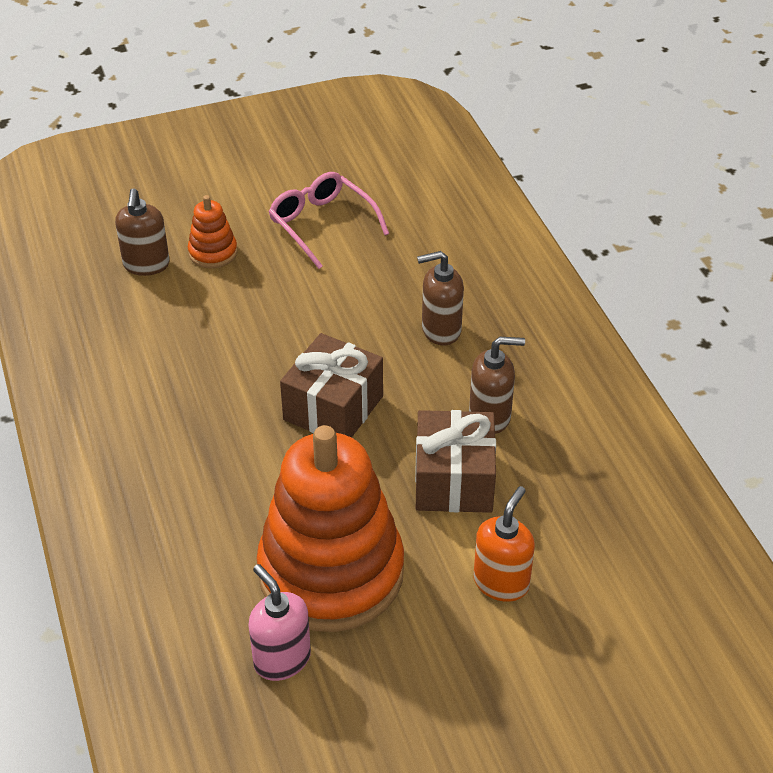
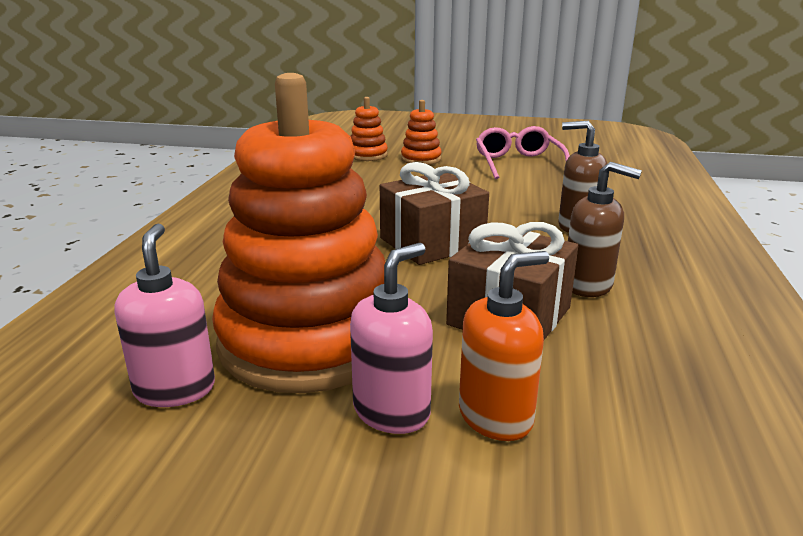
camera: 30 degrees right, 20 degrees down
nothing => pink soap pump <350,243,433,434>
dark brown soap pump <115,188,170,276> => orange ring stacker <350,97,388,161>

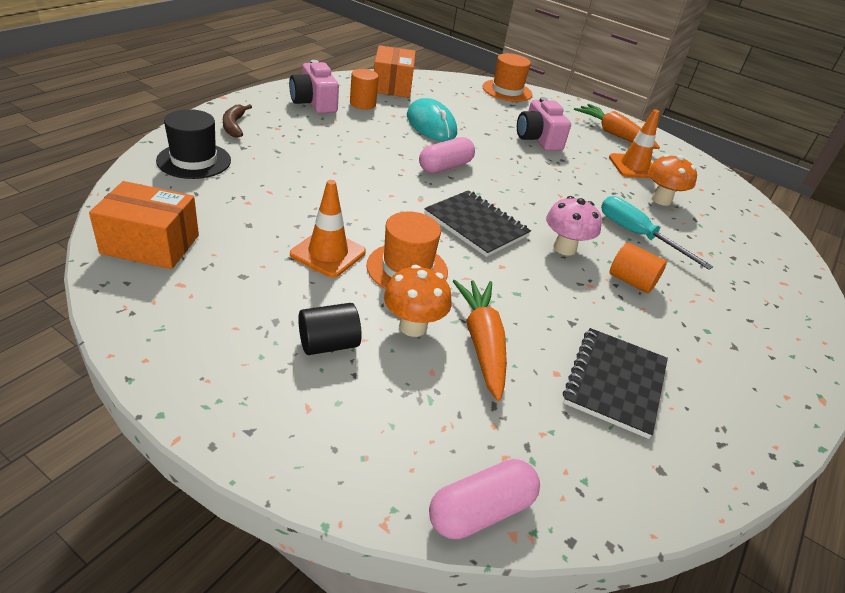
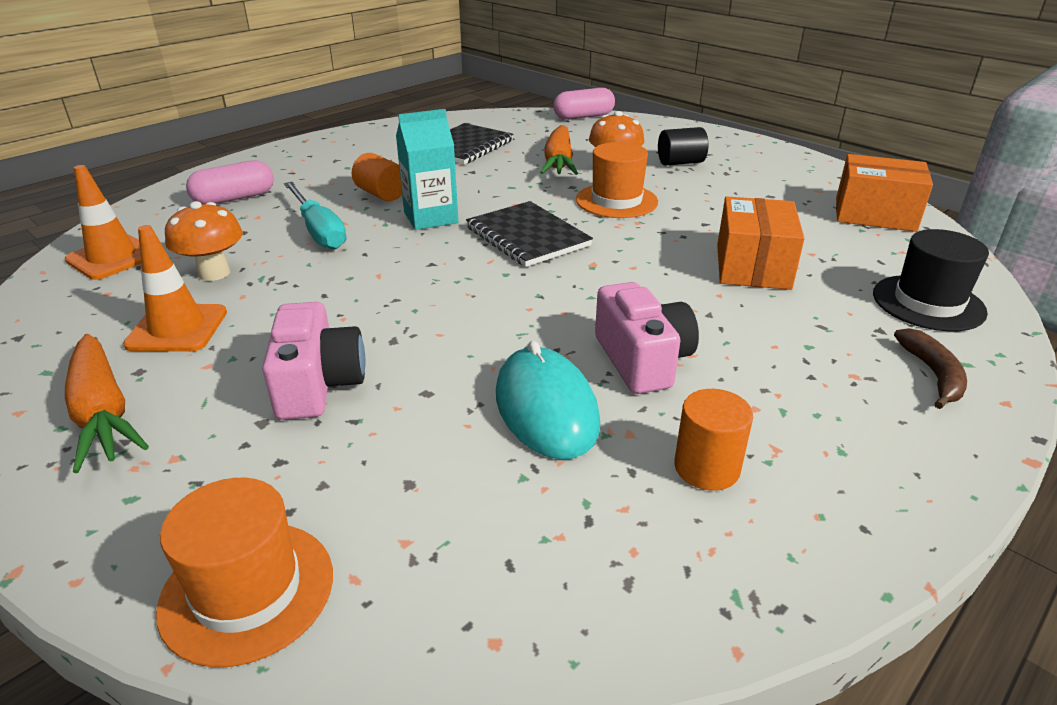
camera: 165 degrees left, 5 degrees down
pink camera <289,60,339,113> => pink camera <595,282,699,394>, relocated
orange traffic cone <290,180,366,278> => orange traffic cone <65,165,141,280>, relocated
orange box <374,45,416,98> => orange box <717,196,805,290>, relocated
pink capsule <419,137,475,173> => pink capsule <186,160,274,204>, relocated
pink toadstool <546,196,602,256> => aqua carton <396,109,458,230>

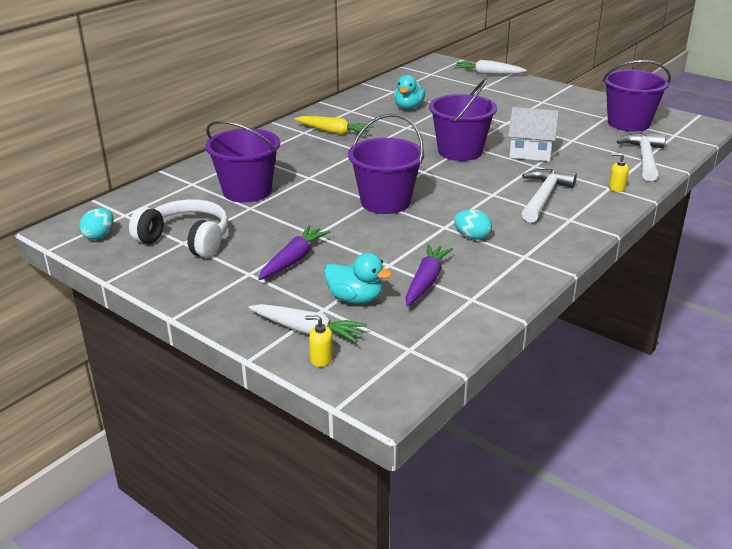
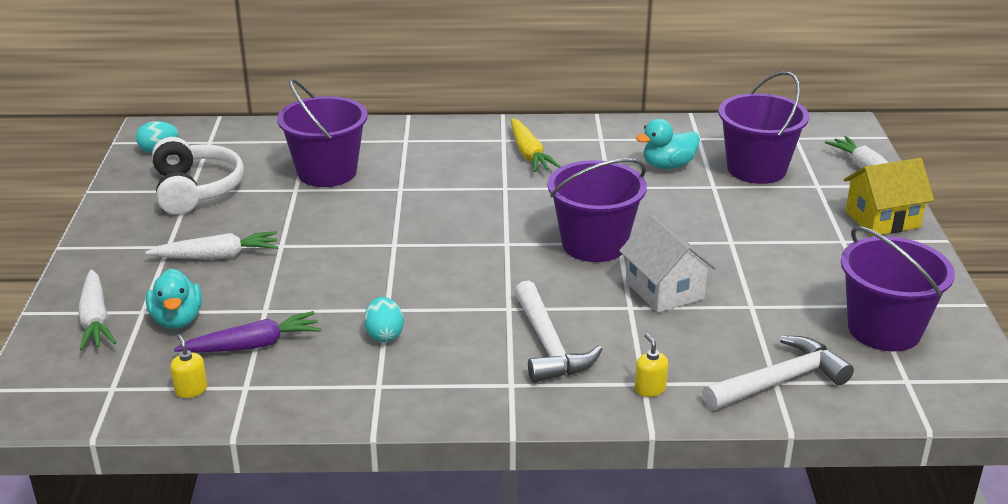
camera: 50 degrees right, 0 degrees up
nothing => golden toy house <844,158,934,236>
golden soap pump <305,316,333,367> => golden soap pump <170,335,208,398>, relocated
royal purple pail <348,114,424,214> => royal purple pail <719,71,809,184>, relocated
royal purple toy carrot <258,225,330,280> => white toy carrot <145,231,278,259>
white hammer <522,169,577,223> => white hammer <514,280,602,383>, 90 degrees clockwise

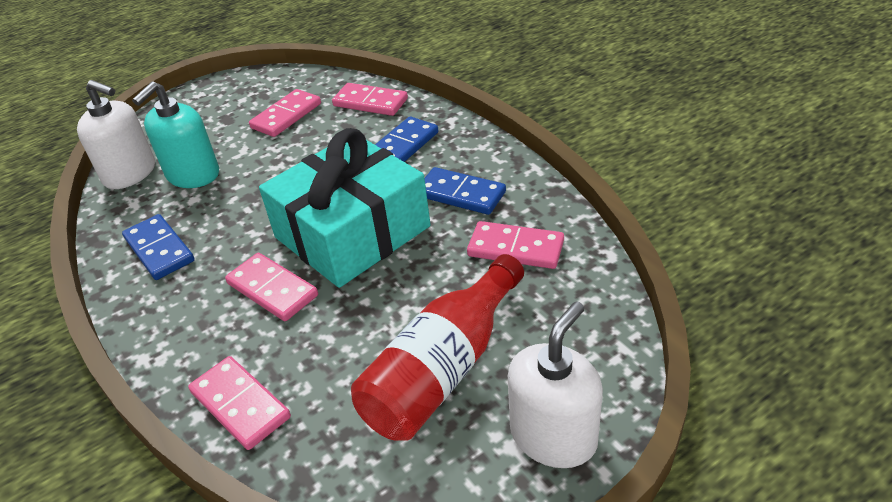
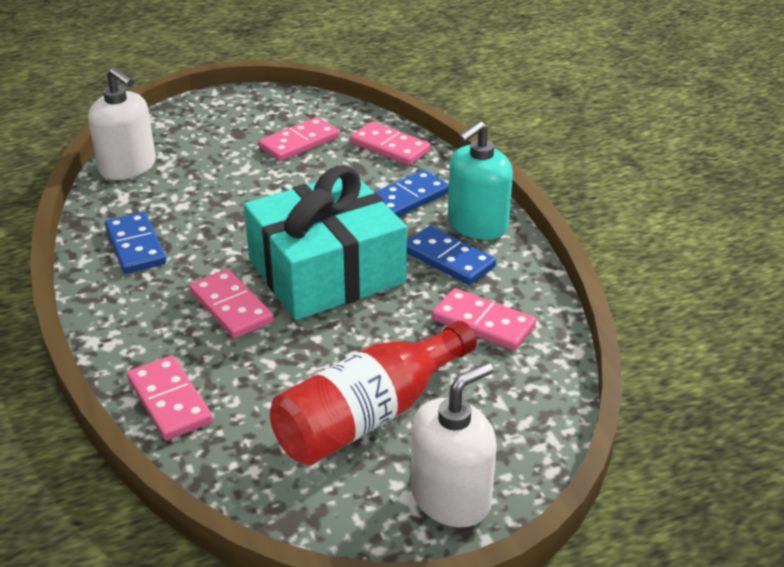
camera: 10 degrees right, 5 degrees down
aqua soap pump <132,81,219,188> => aqua soap pump <448,121,513,240>, relocated

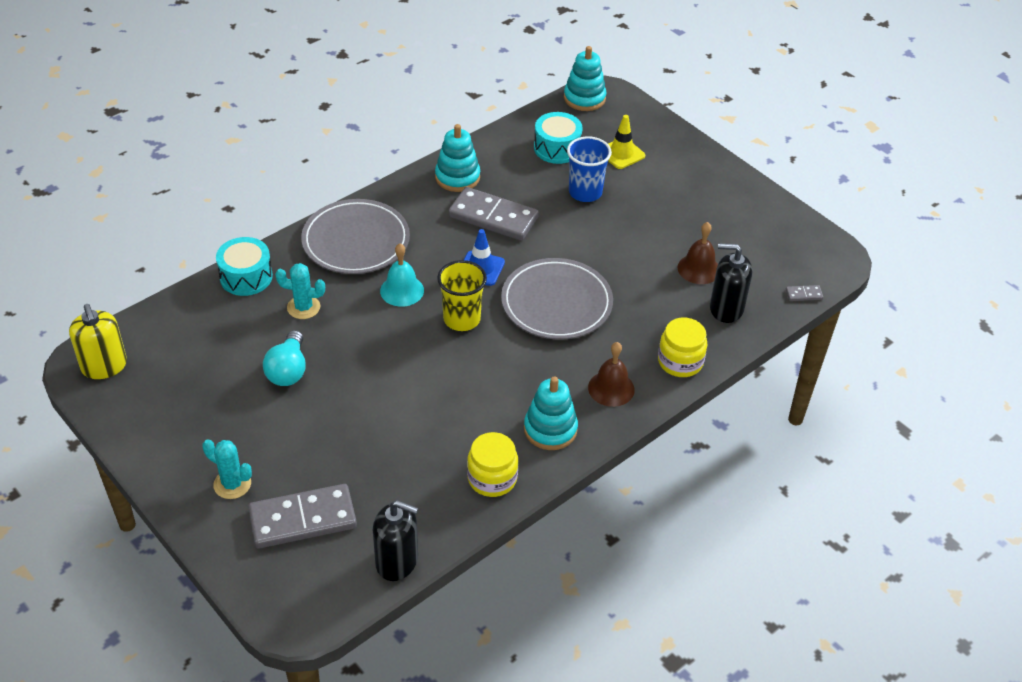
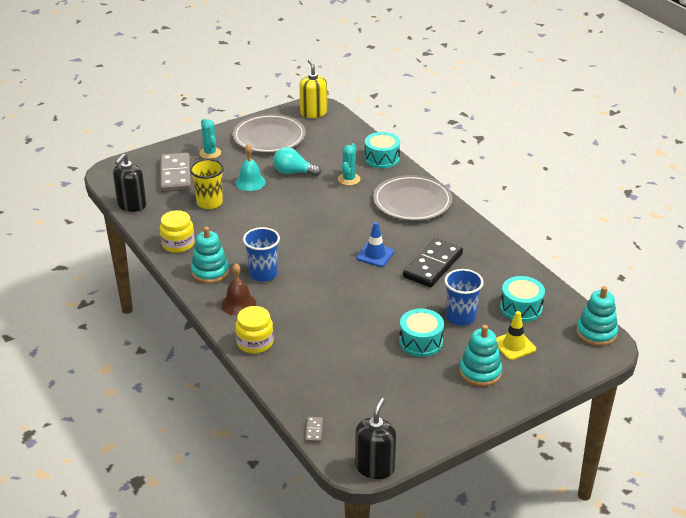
camera: 100 degrees right, 10 degrees down
dark brown bell <678,222,718,284> => nothing
nothing => royal blue beaker <243,227,280,282>
nothing => aqua drum <399,308,444,357>
aqua bell <380,243,424,307> => aqua bell <235,144,266,191>, relocated
aqua ring stacker <435,124,480,192> => aqua ring stacker <459,325,502,387>, relocated
golden beaker <437,260,487,331> => golden beaker <190,159,224,209>, relocated
gray flat dish <501,258,613,340> => gray flat dish <233,114,306,153>, relocated
black soap pump <710,243,752,323> => black soap pump <355,398,396,479>, relocated
gray domino <448,187,539,241> => black domino <403,238,463,287>
golden soap pump <69,304,127,379> => golden soap pump <300,60,327,118>, 90 degrees clockwise
aqua prickly plant <202,439,252,499> => aqua prickly plant <199,118,221,159>, 60 degrees counterclockwise

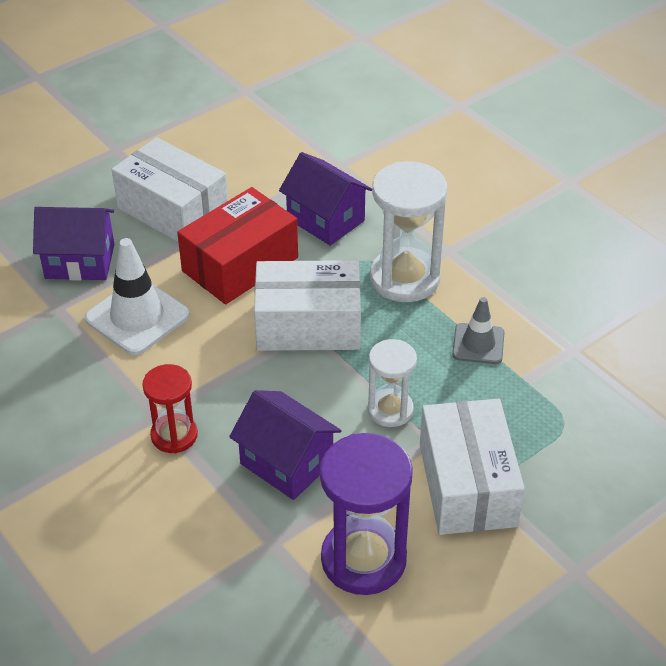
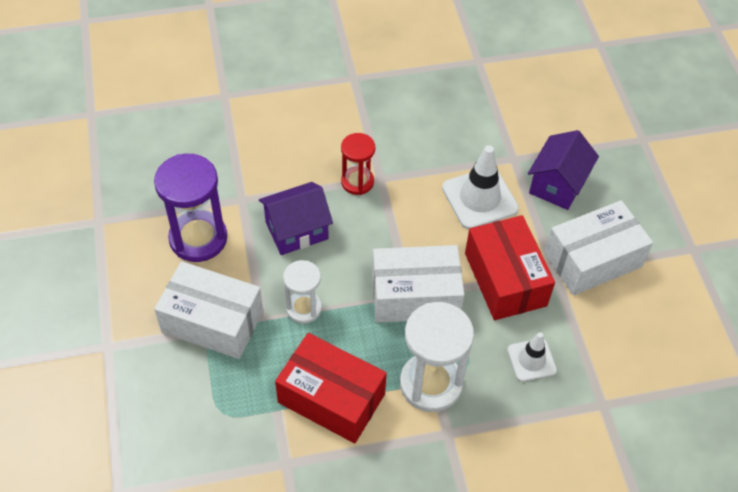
camera: 115 degrees right, 10 degrees up
royal purple toy house <279,152,372,246> => white traffic cone <507,332,557,382>
gray traffic cone <452,297,505,364> => crimson box <275,333,387,443>
white box <254,260,361,351> => white box <372,245,465,323>, 60 degrees clockwise

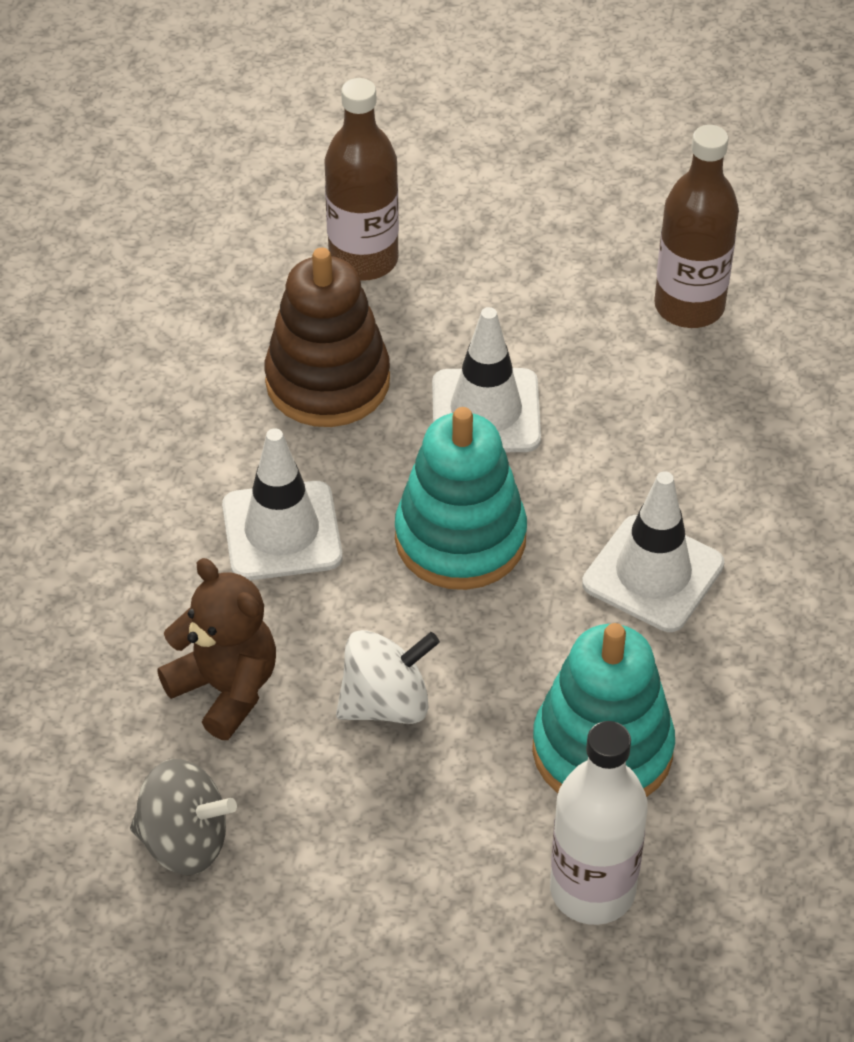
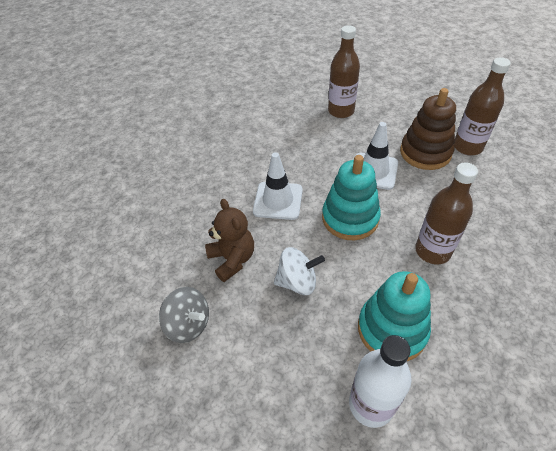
camera: 20 degrees right, 0 degrees up
dark brown ring stacker <265,247,390,427> => dark brown ring stacker <400,88,456,170>, relocated
white traffic cone <582,471,724,632> => dark brown flask <415,163,478,264>

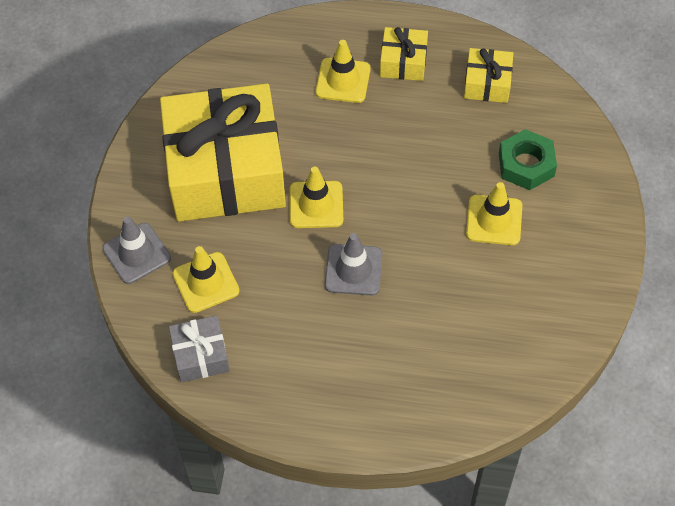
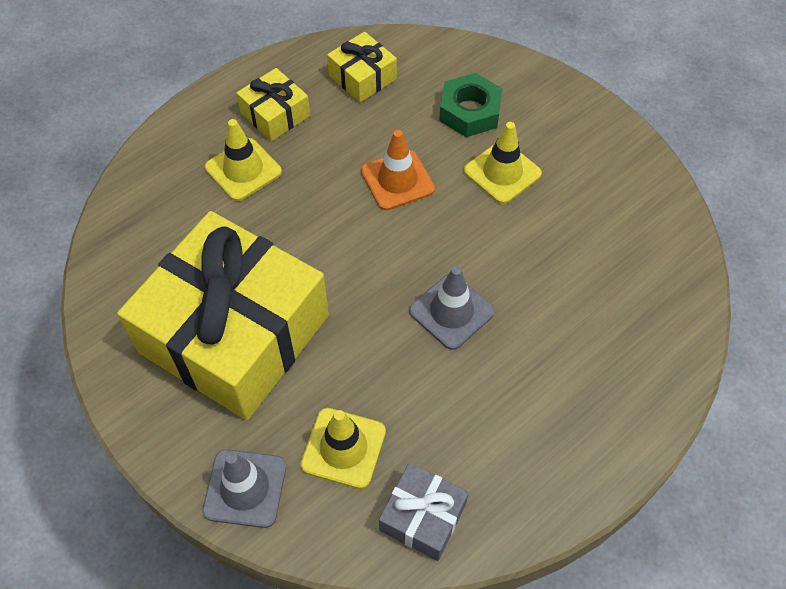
camera: 50 degrees left, 0 degrees up
golden traffic cone <290,166,343,228> => nothing
nothing => orange traffic cone <361,130,435,210>

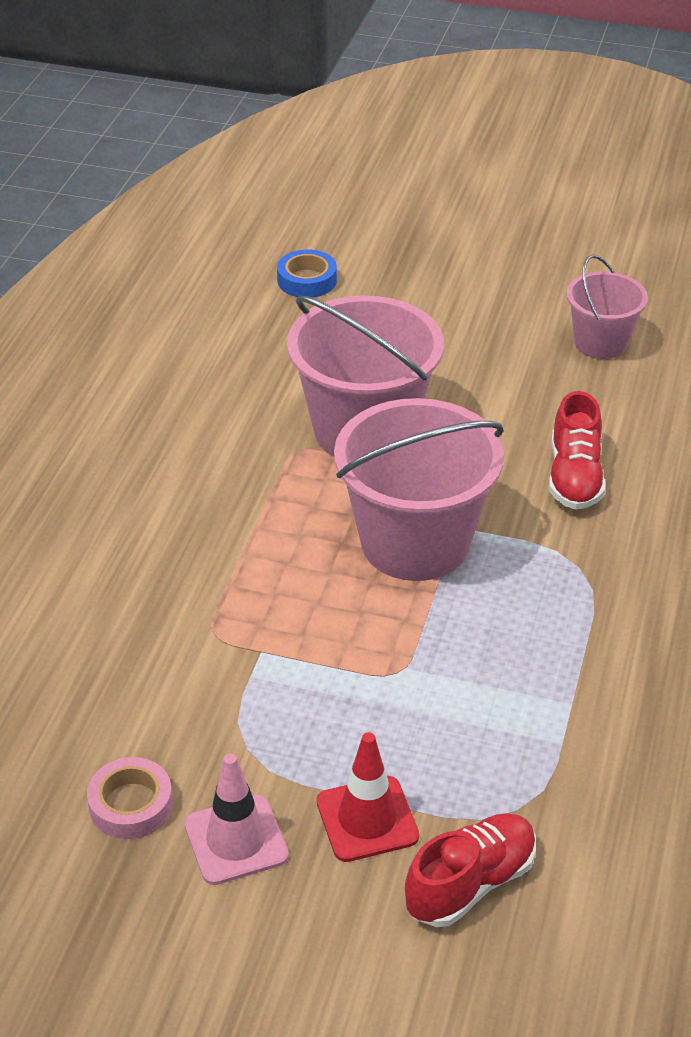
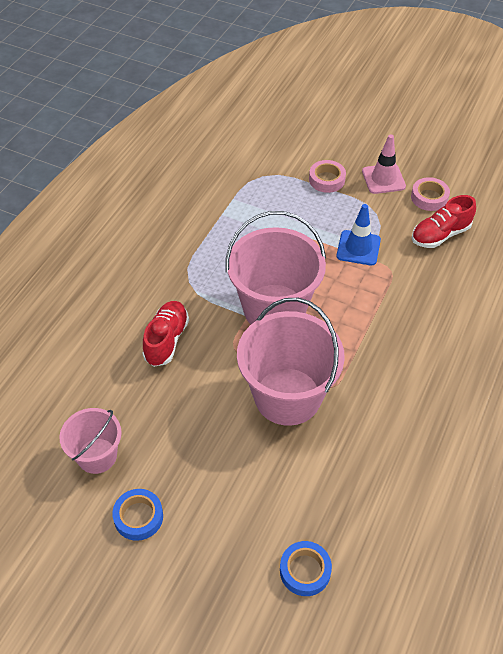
camera: 170 degrees left, 10 degrees up
nothing => royal blue tape <112,489,163,541>
nothing => royal blue traffic cone <336,204,381,265>
crimson shoe <405,813,536,927> => crimson shoe <412,195,476,248>, relocated
crimson traffic cone <317,732,419,862> => pink tape <309,160,346,193>

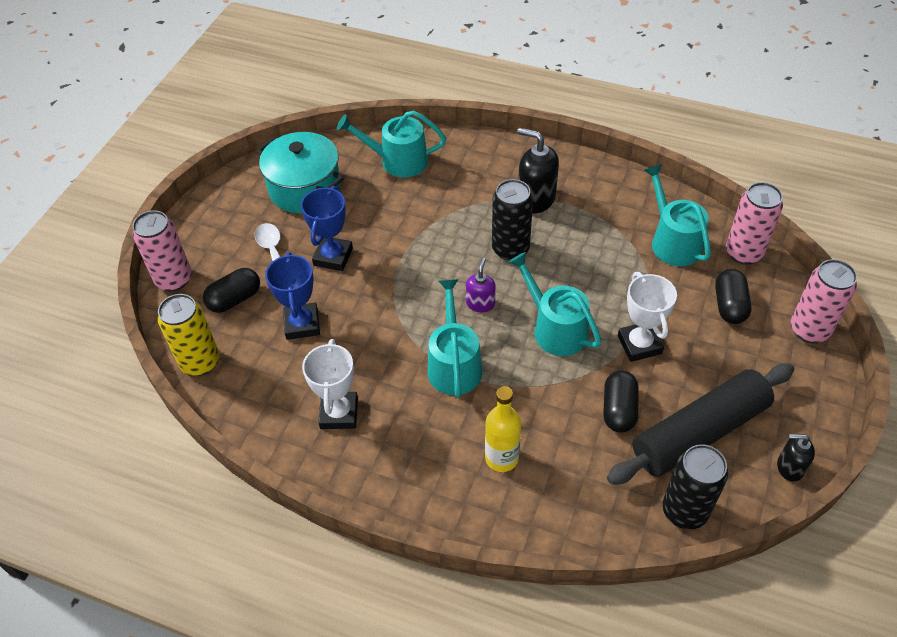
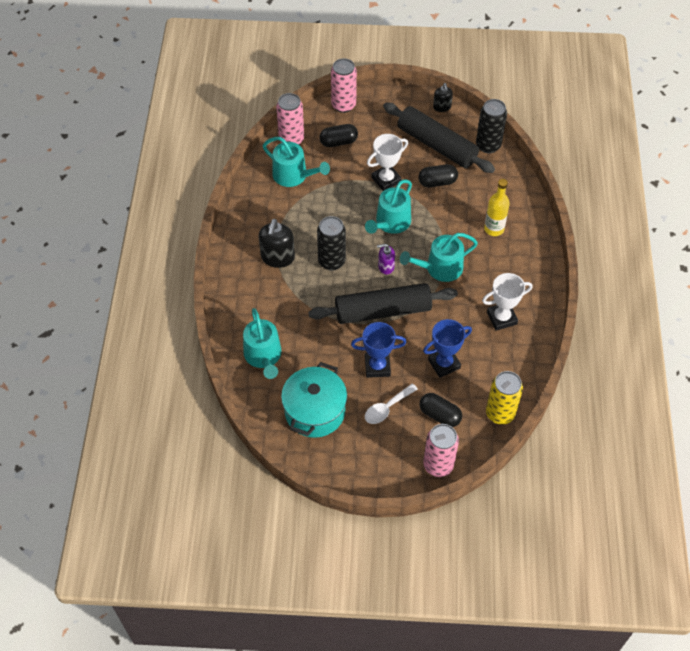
camera: 110 degrees left, 5 degrees up
nothing => black rolling pin <308,283,458,324>
aqua watering can <644,164,711,266> => aqua watering can <263,137,330,187>, 105 degrees counterclockwise

